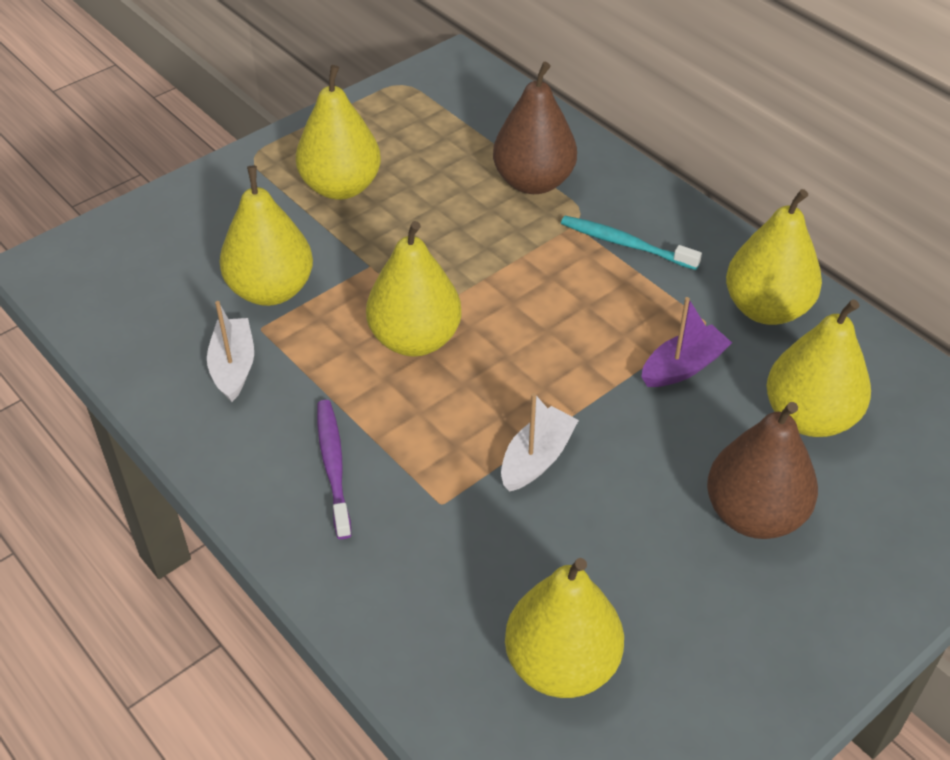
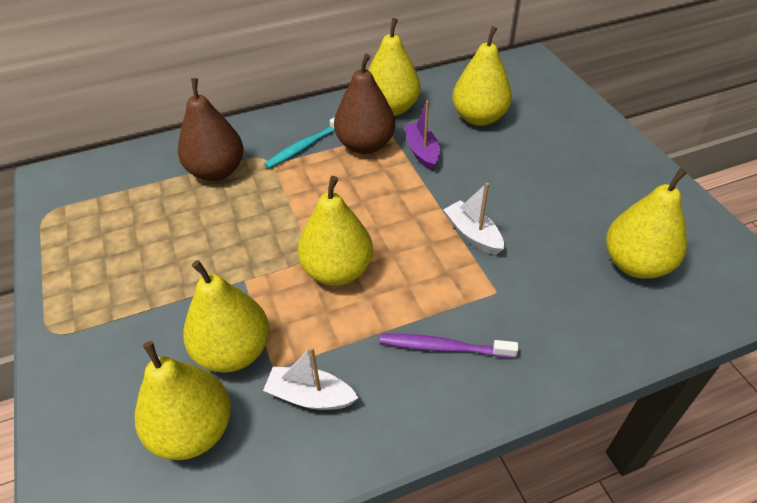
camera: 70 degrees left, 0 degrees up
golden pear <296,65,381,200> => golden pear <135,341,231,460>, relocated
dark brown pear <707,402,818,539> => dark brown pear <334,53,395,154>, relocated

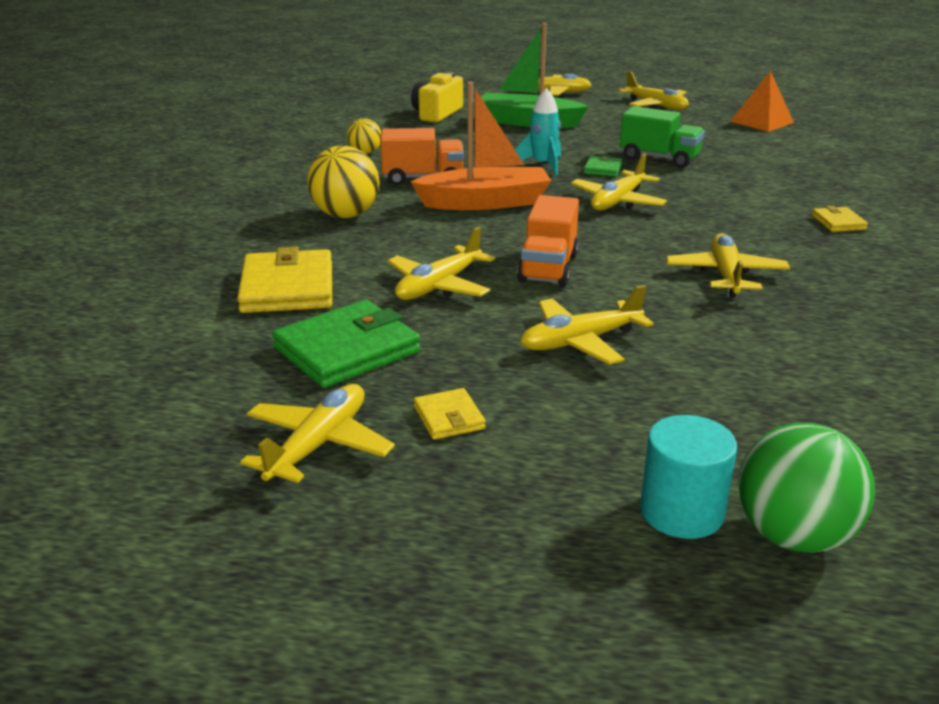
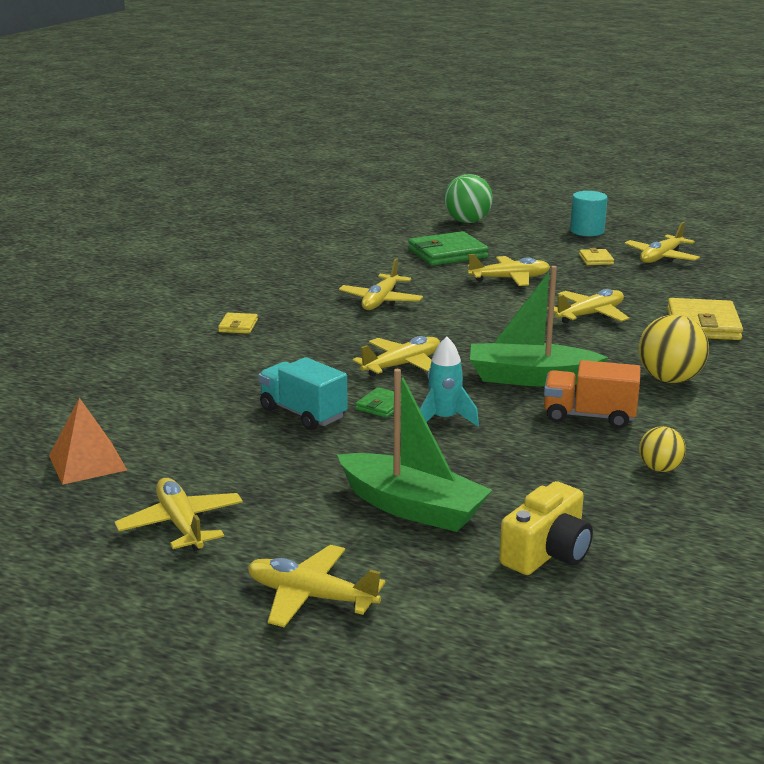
camera: 165 degrees left, 5 degrees down
orange toy truck <517,195,579,287> => nothing
leaf-green card wallet <272,300,420,388> => leaf-green card wallet <408,231,489,266>, relocated
aqua cylinder shape <640,415,737,539> => aqua cylinder shape <570,191,608,236>, relocated
orange boat <410,82,552,210> => leaf-green boat <470,266,608,387>
leaf-green toy truck <620,106,705,168> => aqua toy truck <258,357,348,430>

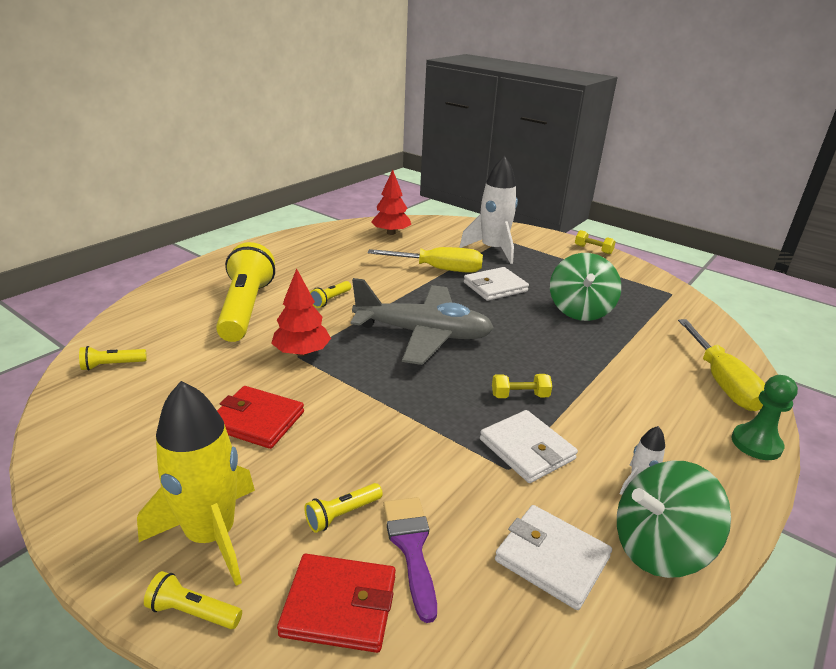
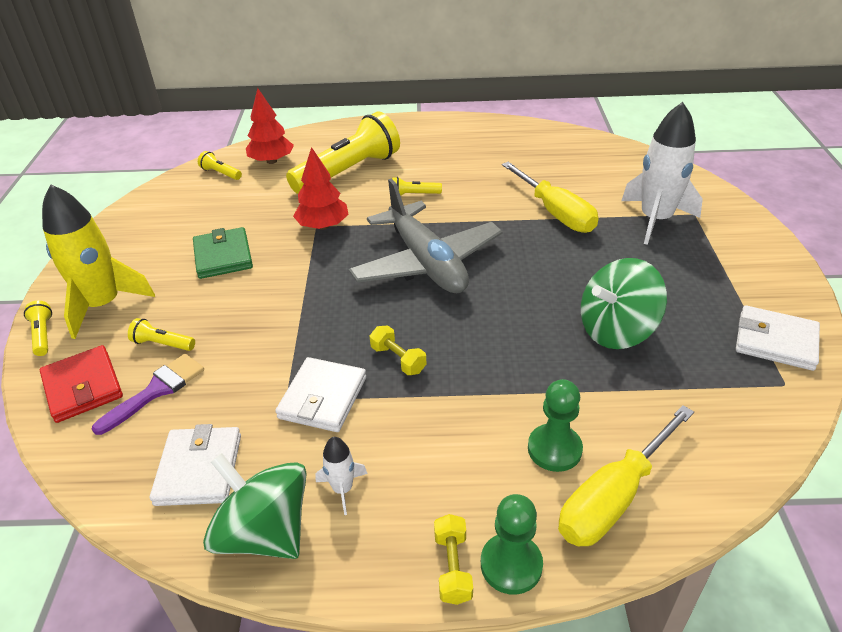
camera: 55 degrees right, 10 degrees up
nothing => leaf-green game pawn <528,379,583,472>
crimson fir tree <371,170,411,235> => crimson fir tree <246,88,294,164>, relocated
white card wallet <464,267,529,301> => white card wallet <736,305,820,371>, relocated
golden free weight <575,230,615,254> => golden free weight <434,514,473,605>, relocated
crimson card wallet <217,386,304,449> => leaf-green card wallet <193,227,253,279>

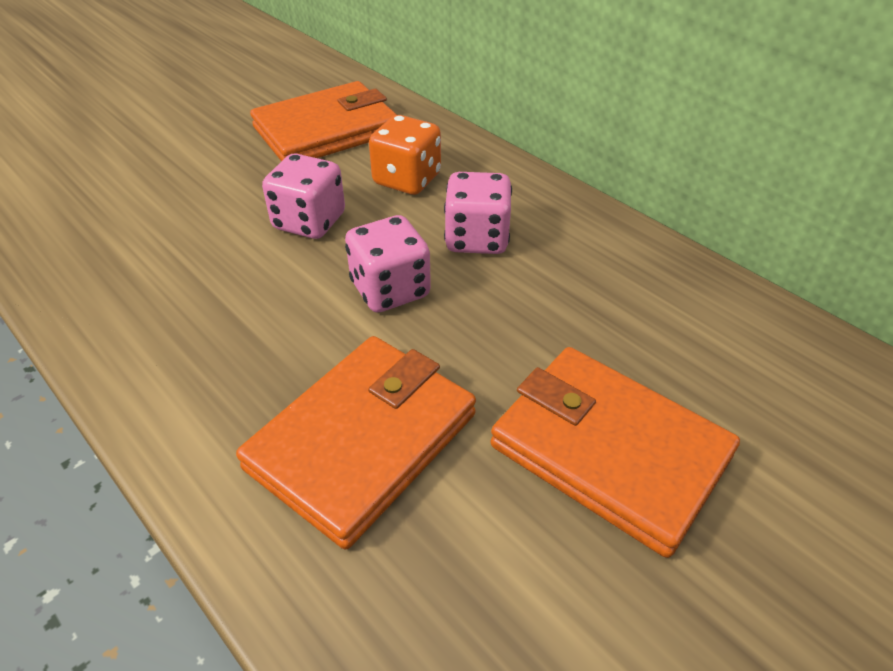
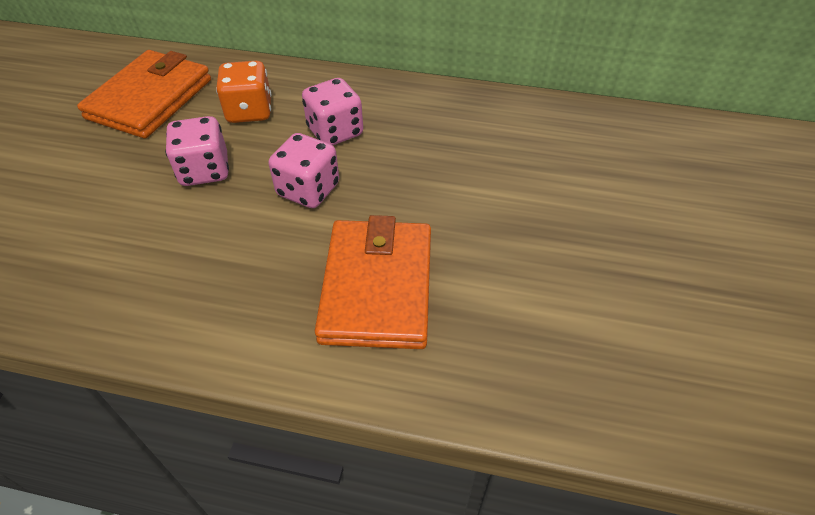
camera: 35 degrees left, 5 degrees up
orange card wallet <490,347,740,558> => nothing

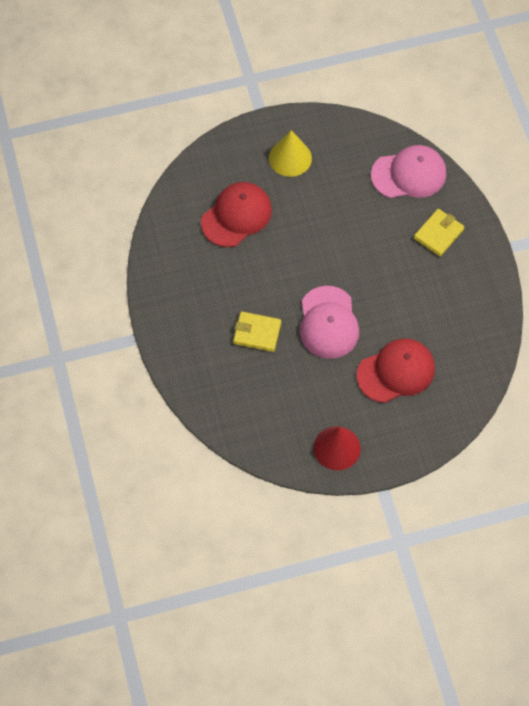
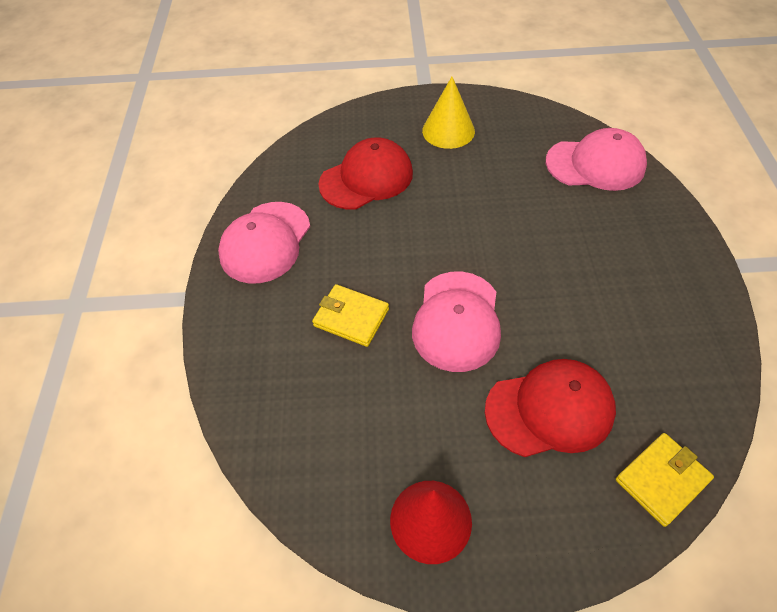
camera: 15 degrees right, 10 degrees down
nothing => pink baseball cap <218,202,310,284>
golden card wallet <414,209,464,256> => golden card wallet <616,433,714,527>, relocated

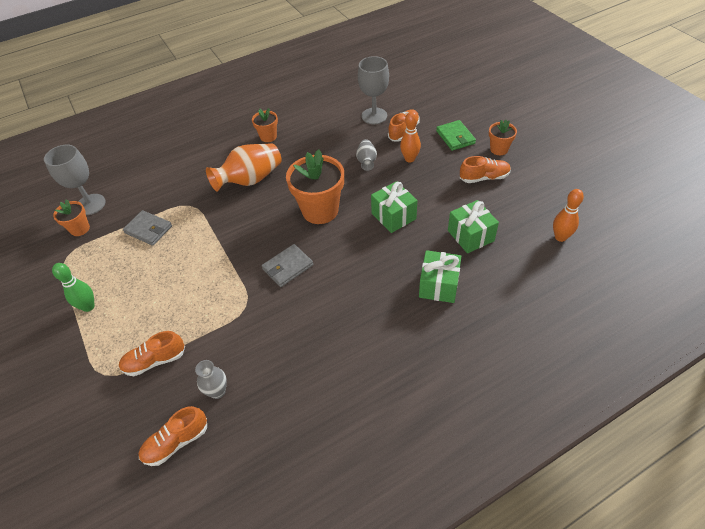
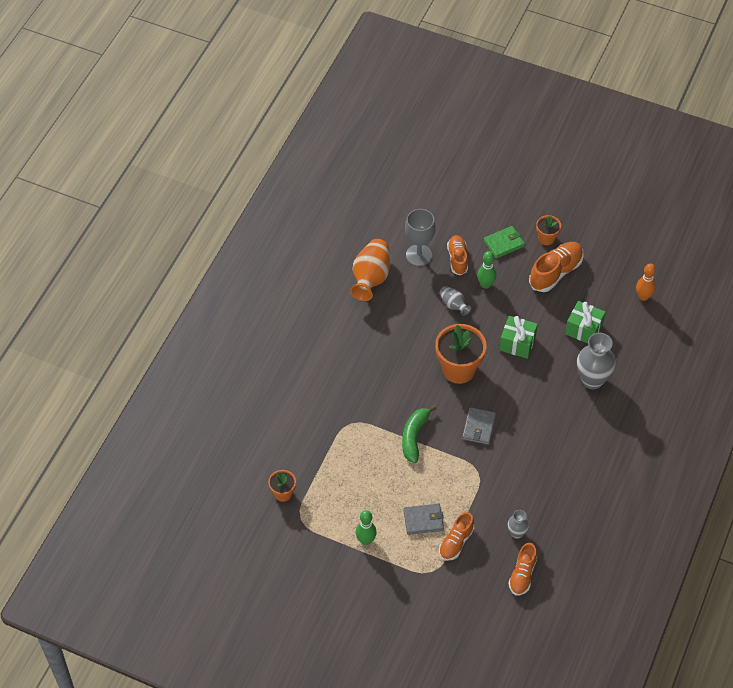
camera: 40 degrees left, 5 degrees up
gray goblet <44,145,106,215> => nothing
orange plant pot <252,108,278,142> => nothing
nothing => leaf-green banana fruit <402,405,437,463>
gray card wallet <123,210,172,246> => gray card wallet <403,503,444,535>, relocated
orange vase <206,143,282,191> => orange vase <350,239,390,301>, relocated
leaf-green gift <419,250,461,303> => gray vase <577,333,616,390>
orange skittle <400,111,421,163> => leaf-green skittle <477,251,497,289>
leaf-green card wallet <436,120,476,151> => leaf-green card wallet <484,226,525,258>, 60 degrees counterclockwise
orange shoe <460,156,511,183> => orange shoe <529,242,583,292>, x1.51

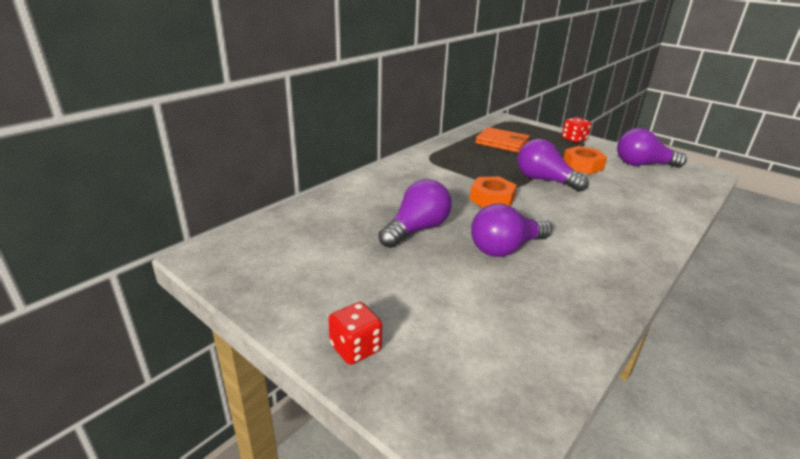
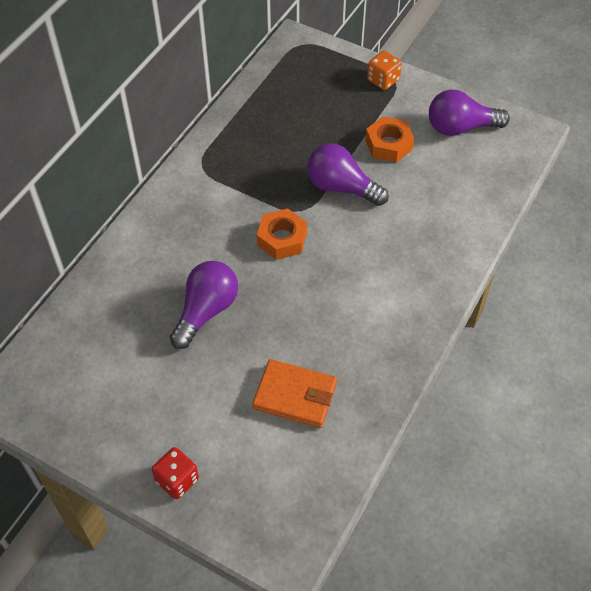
camera: 10 degrees left, 25 degrees up
royal purple bulb <471,204,552,257> => nothing
orange card wallet <475,127,530,152> => orange card wallet <252,359,337,428>, relocated
crimson game die <562,117,591,143> => orange game die <367,51,402,90>

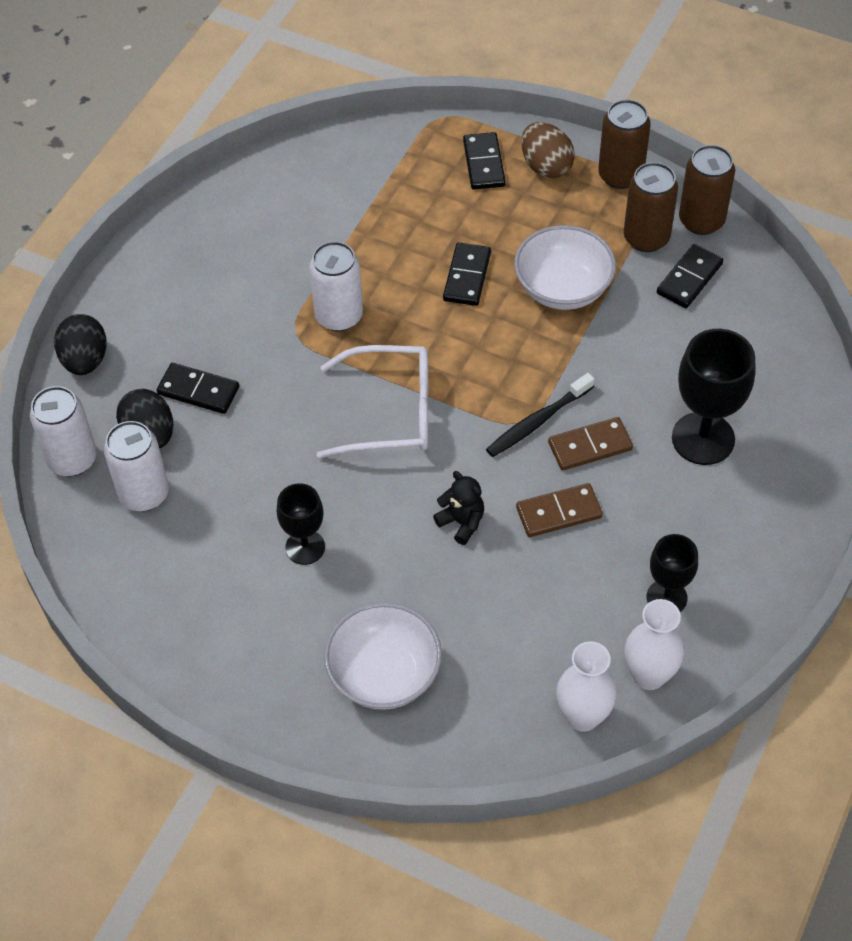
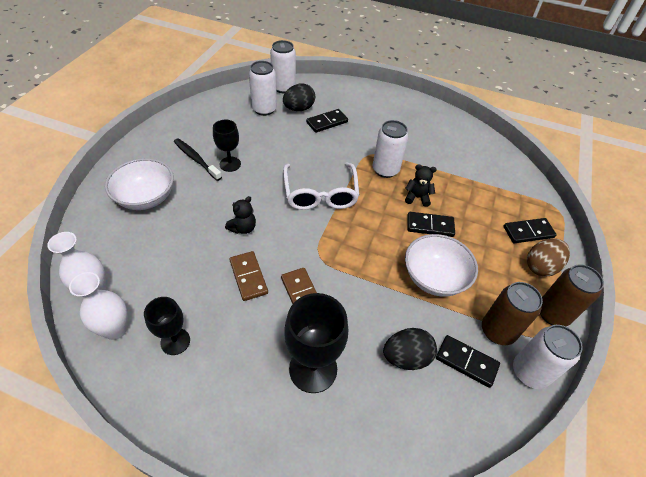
camera: 80 degrees right, 5 degrees down
nothing => black teddy <405,164,437,207>
black egg shape <54,314,107,375> => black egg shape <383,328,437,370>, relocated
black toothbrush <486,373,595,457> => black toothbrush <174,138,222,181>, relocated
dark brown soda can <679,145,735,235> => white soda can <513,325,583,389>
black domino <157,363,239,414> => black domino <306,109,348,133>, 45 degrees clockwise

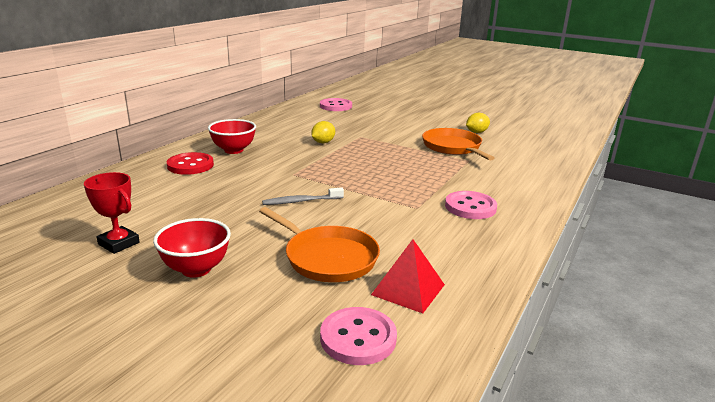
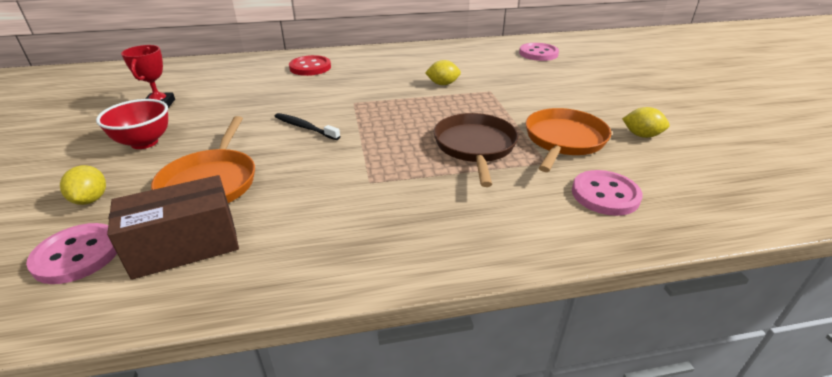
camera: 50 degrees right, 10 degrees up
crimson bowl <208,119,256,154> => nothing
nothing => golden citrus fruit <60,165,106,205>
nothing => dark brown pan <434,113,519,187>
pink button <445,191,497,219> => pink button <572,170,643,216>, relocated
crimson solid pyramid <371,239,445,313> => dark brown box <107,175,239,280>
gray toothbrush <262,187,344,205> => black toothbrush <274,113,340,140>

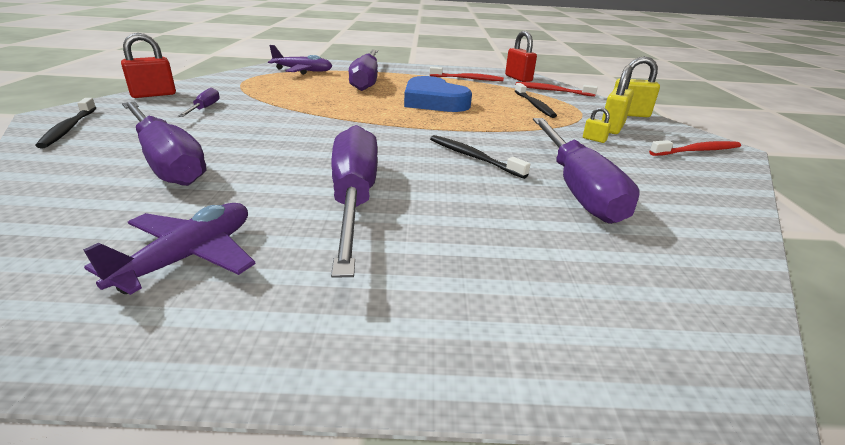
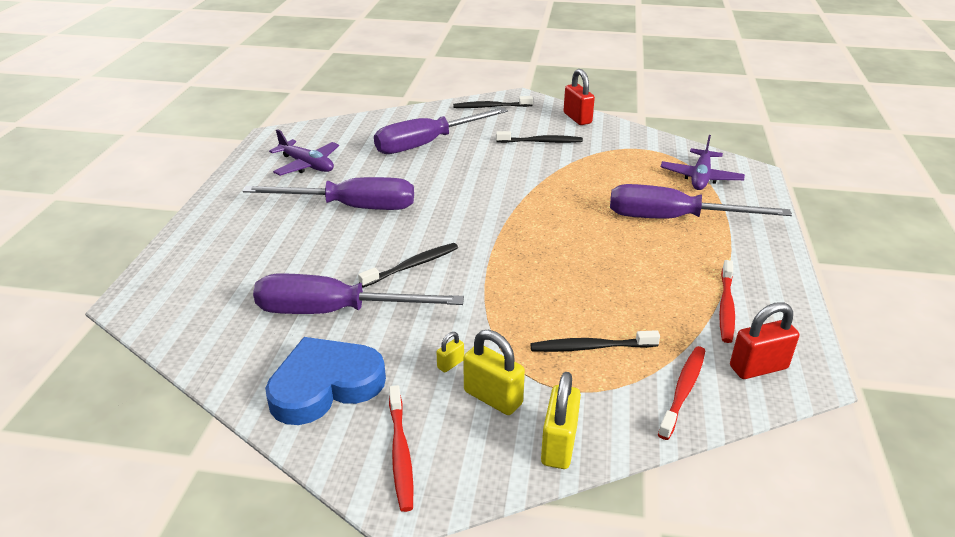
camera: 100 degrees right, 5 degrees up
royal blue heart shape <404,76,472,112> => royal blue heart shape <265,337,386,425>, relocated
royal purple flat screwdriver <178,88,220,117> => black toothbrush <496,131,583,143>

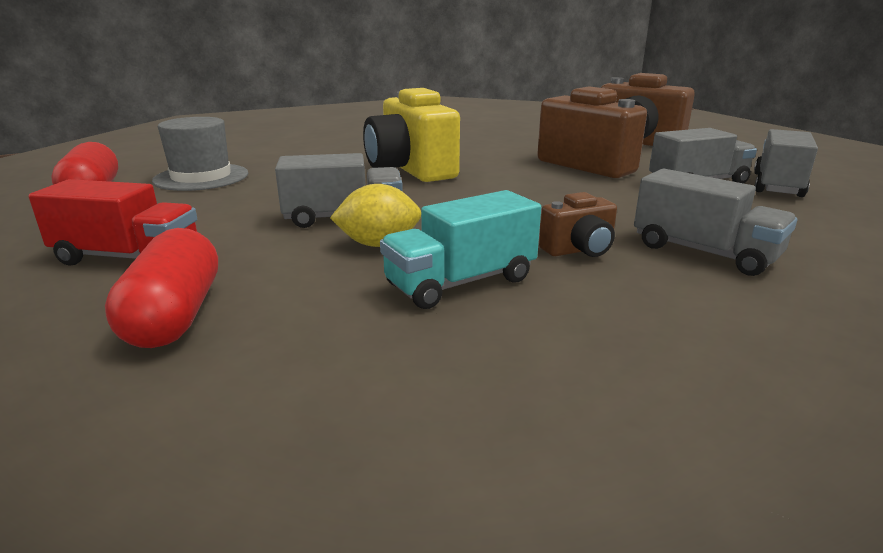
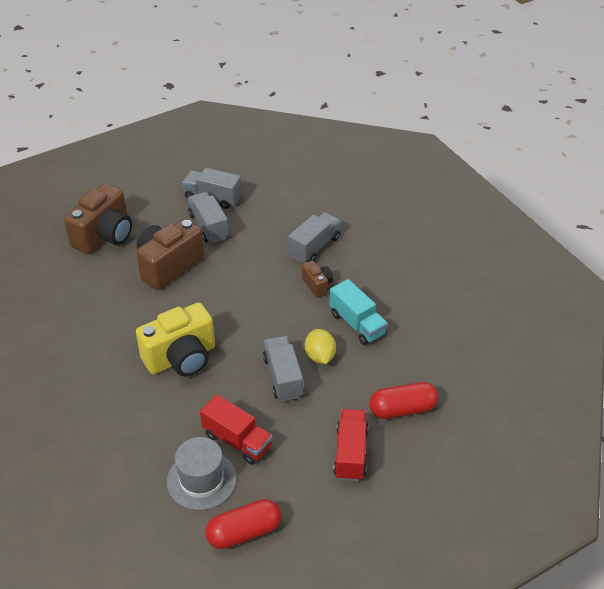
camera: 95 degrees left, 20 degrees up
nothing => crimson toy truck <200,395,272,465>

